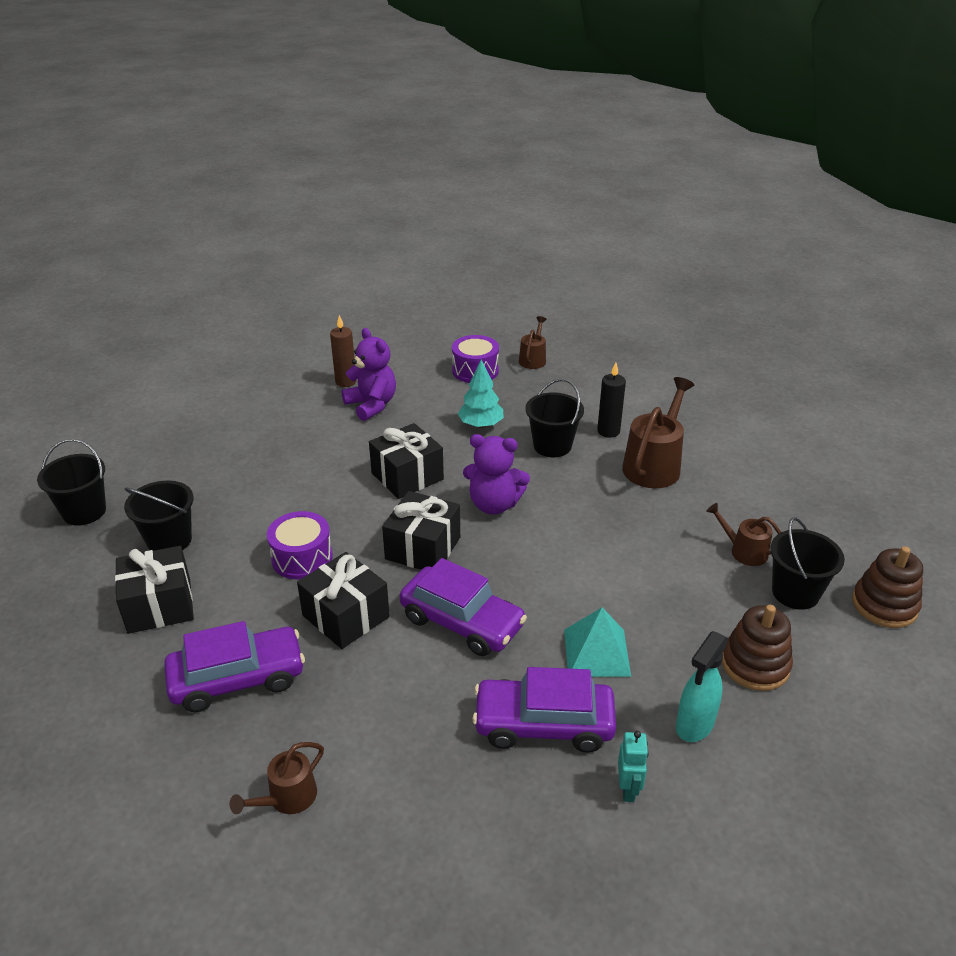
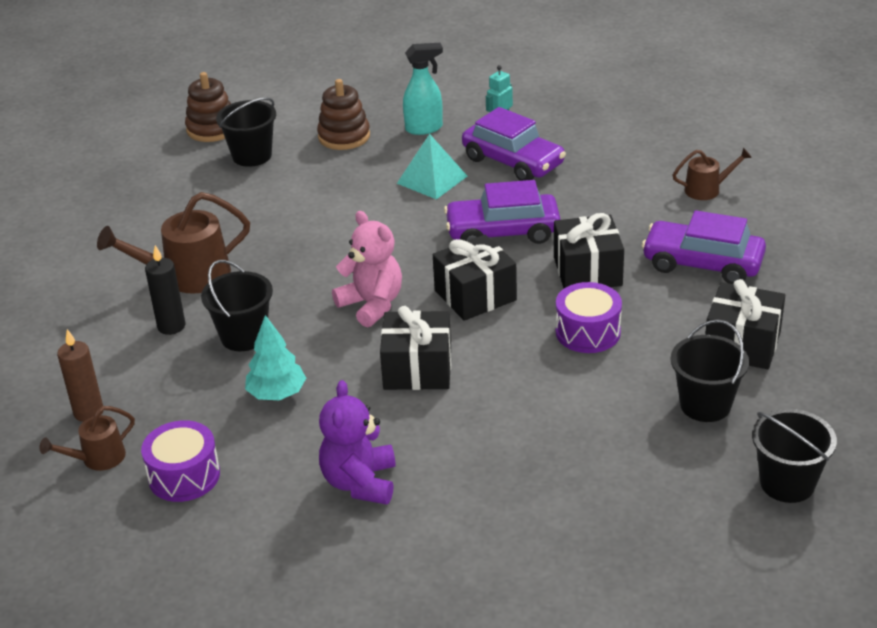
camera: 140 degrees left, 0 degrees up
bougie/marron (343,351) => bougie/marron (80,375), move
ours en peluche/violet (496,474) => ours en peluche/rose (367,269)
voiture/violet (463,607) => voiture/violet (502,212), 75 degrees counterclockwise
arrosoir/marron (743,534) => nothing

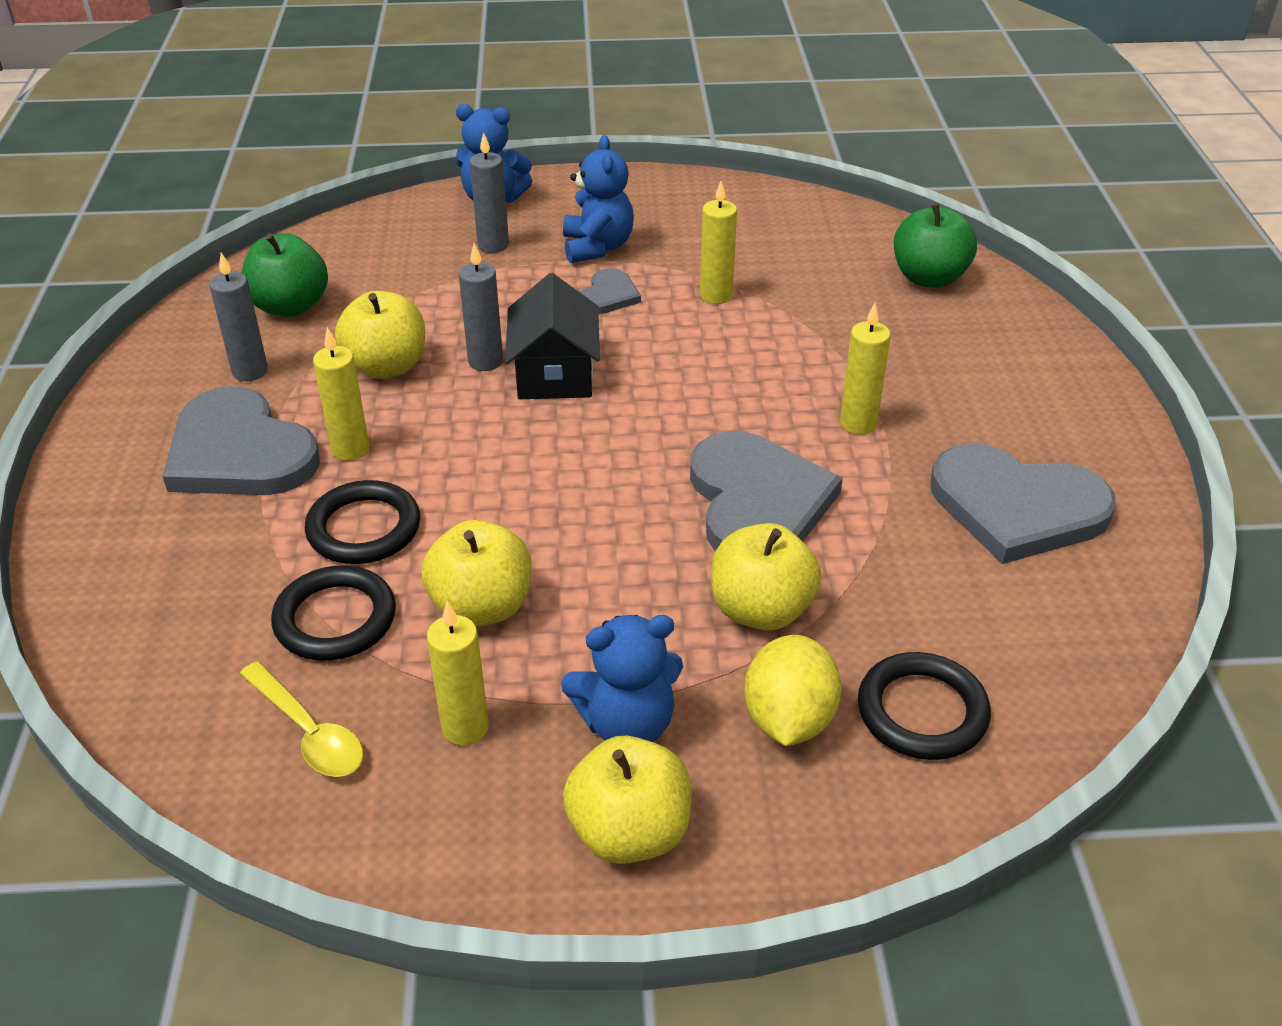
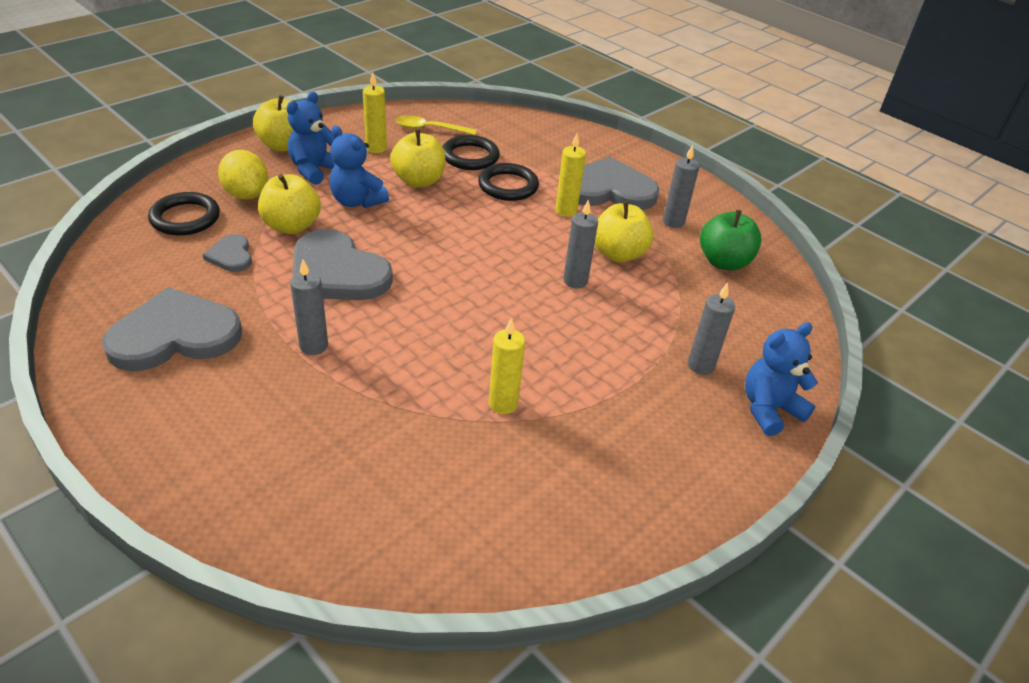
camera: 135 degrees right, 0 degrees up
cœur/gris (610,291) => cœur/gris (227,253), move
bougie/jaune (865,369) => bougie/gris (309,307)
ours en peluche/bleu (598,199) => ours en peluche/bleu (359,167), move
maison/noir (552,336) => nothing
pomme/vert (935,245) => nothing

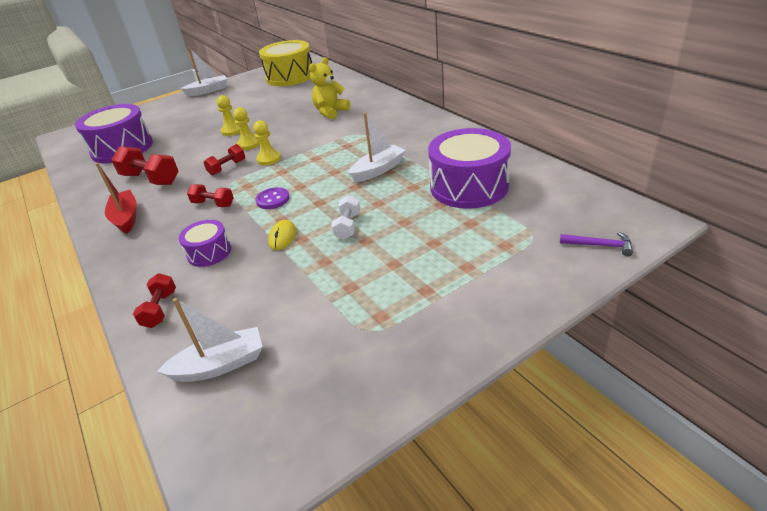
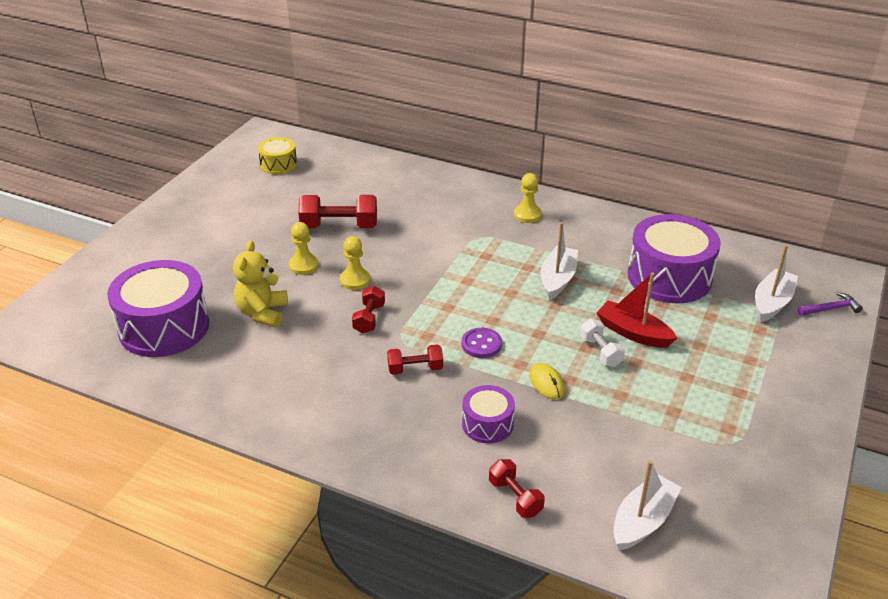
camera: 35 degrees left, 0 degrees up
ours en peluche/jaune (329,88) => ours en peluche/jaune (260,284), move
tambour/jaune (285,63) => tambour/jaune (277,155), x0.52
haltère/rouge (145,165) => haltère/rouge (337,211), move
pion/jaune (267,142) => pion/jaune (528,198), move
bateau/rouge (116,198) => bateau/rouge (636,310), move
bateau/blanc (204,71) => bateau/blanc (776,283), move

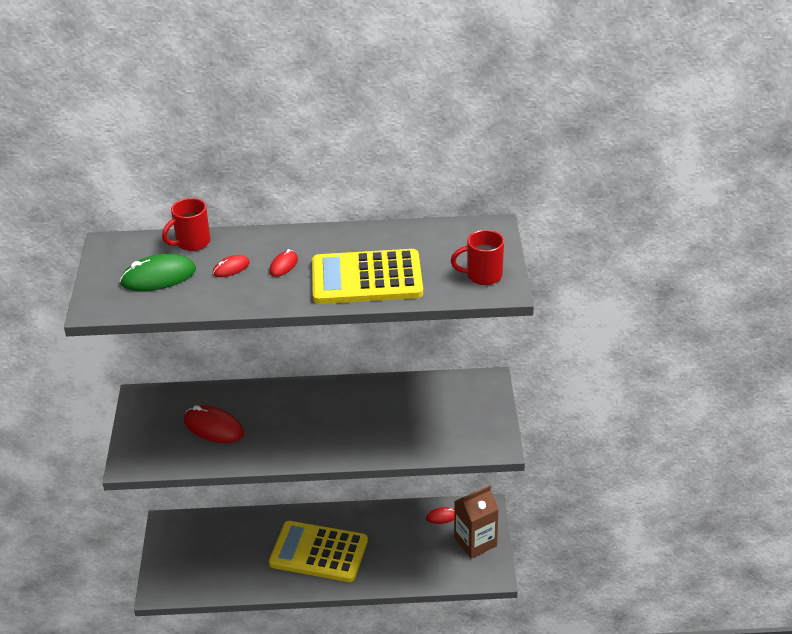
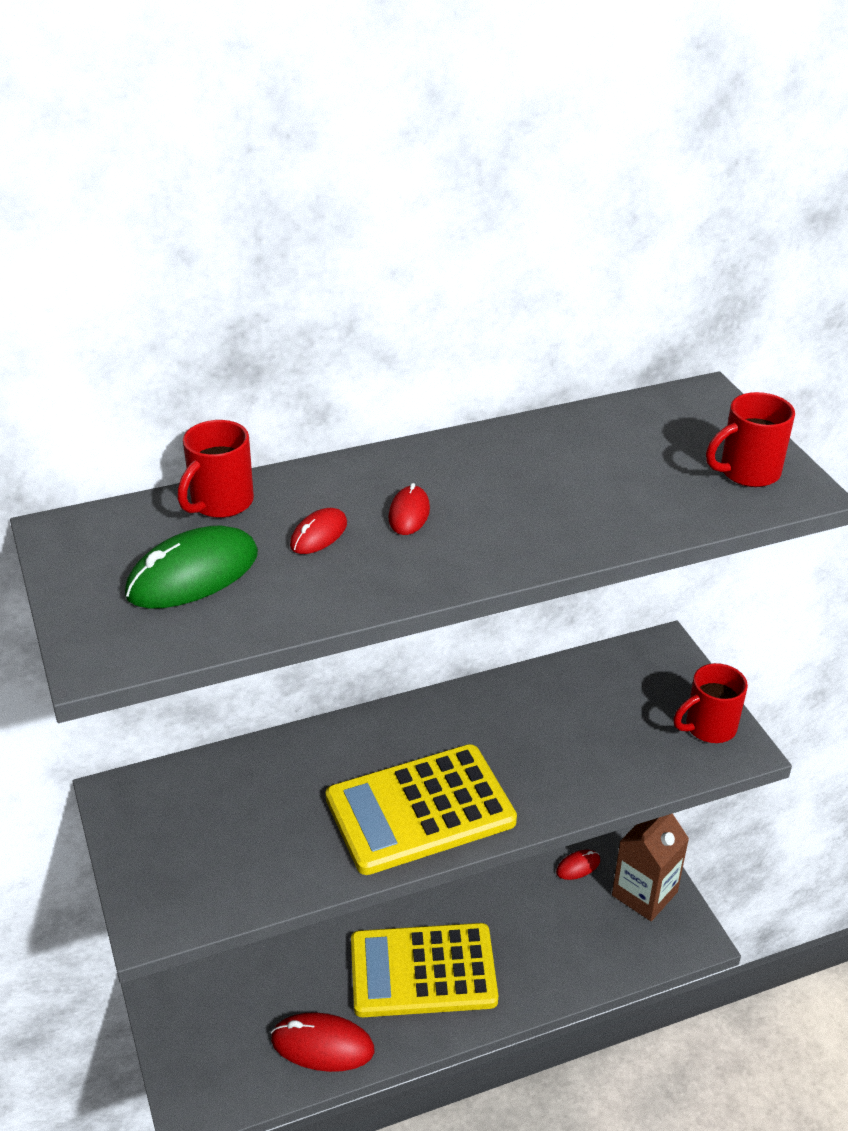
camera: 20 degrees left, 0 degrees up
souris/rouge (214,424) => souris/rouge (322,1042), move
calculatrice/jaune (367,276) => calculatrice/jaune (421,809), move
nothing => tasse/rouge (710,703)

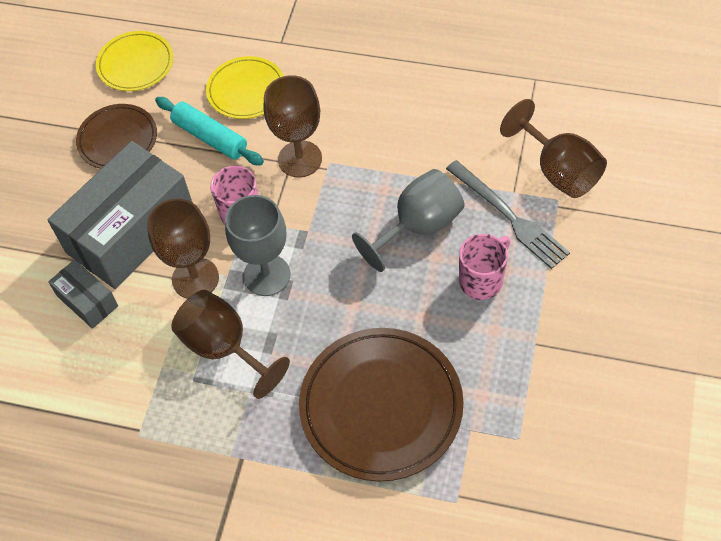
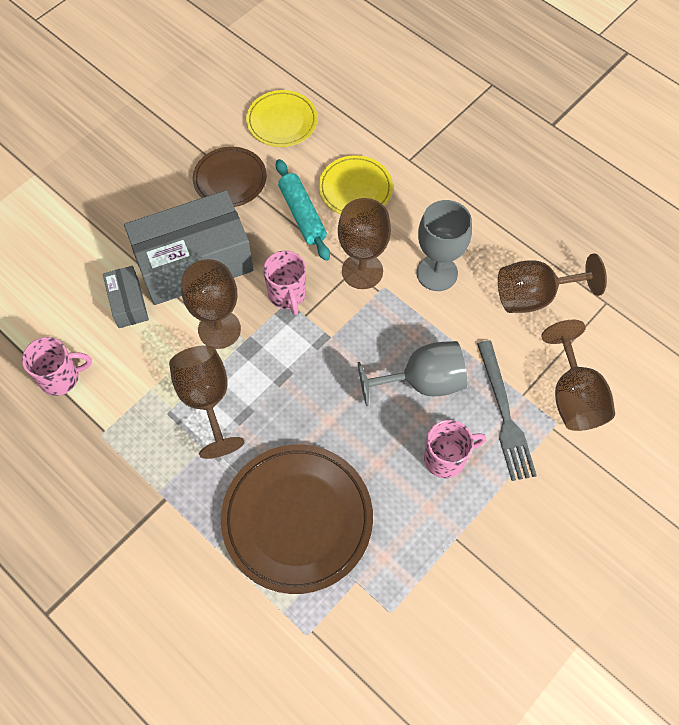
camera: 25 degrees right, 5 degrees up
nothing => tasse/rose (57,366)
verre à pied/gris (257,245) => verre à pied/gris (444,245), move
nothing => verre à pied/marron (552,283)

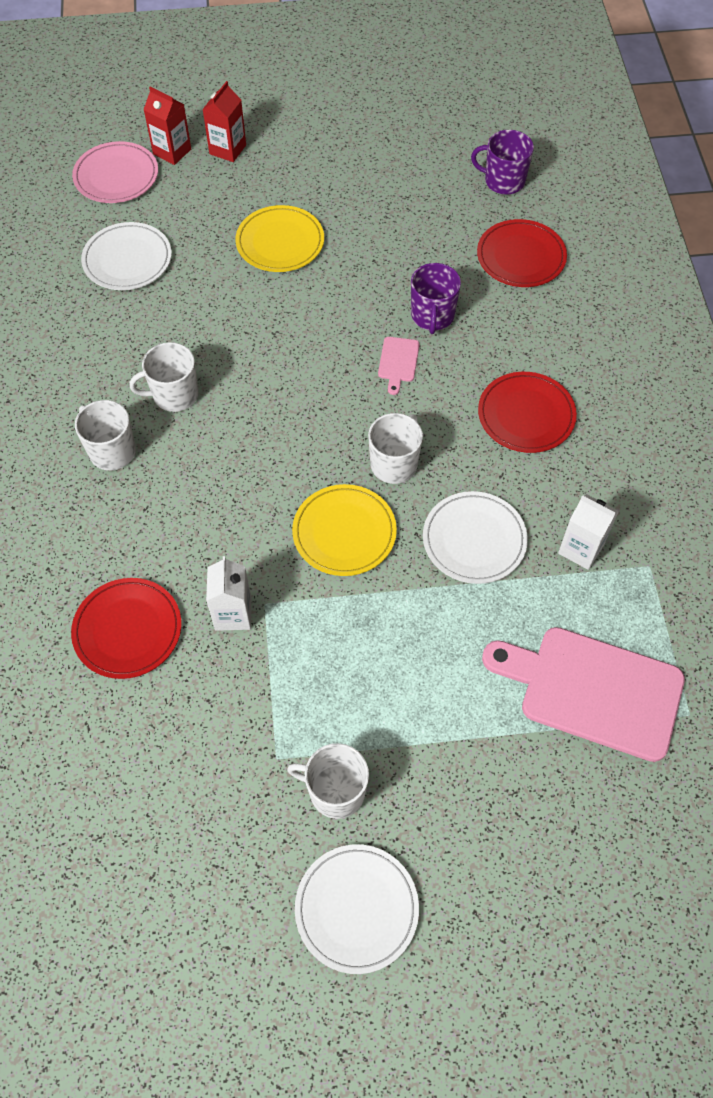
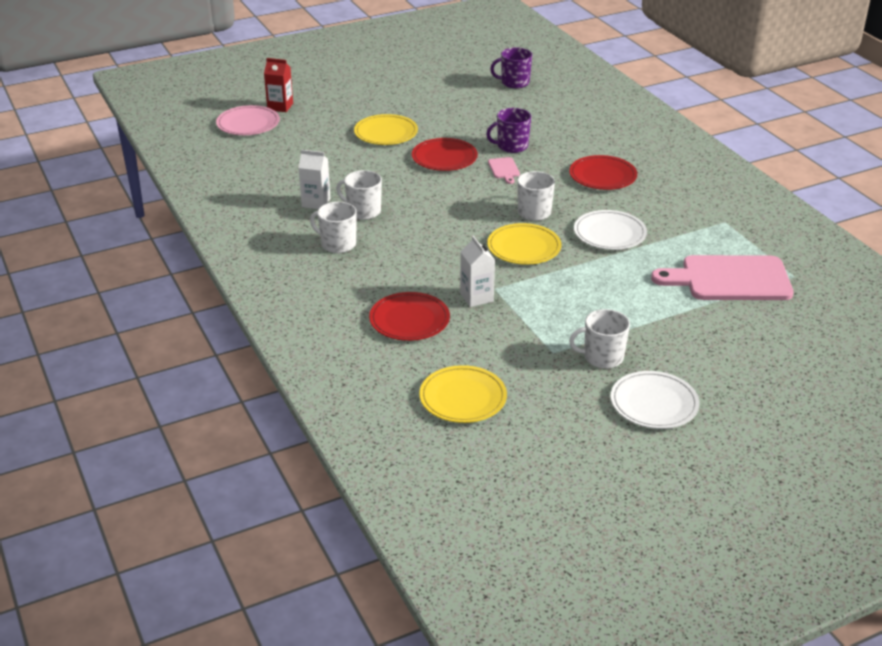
camera: 20 degrees left, 25 degrees down
brique de lait/blanc (588,532) => brique de lait/blanc (314,179), move
tasse/blanc (163,377) => tasse/blanc (359,195), 60 degrees clockwise
assiette/rouge (522,253) => assiette/rouge (445,154), move
nothing => assiette/jaune (463,394)
tasse/violet (436,298) => tasse/violet (508,130), 90 degrees clockwise
assiette/blanc (126,256) => nothing
brique de lait/rouge (224,121) => nothing

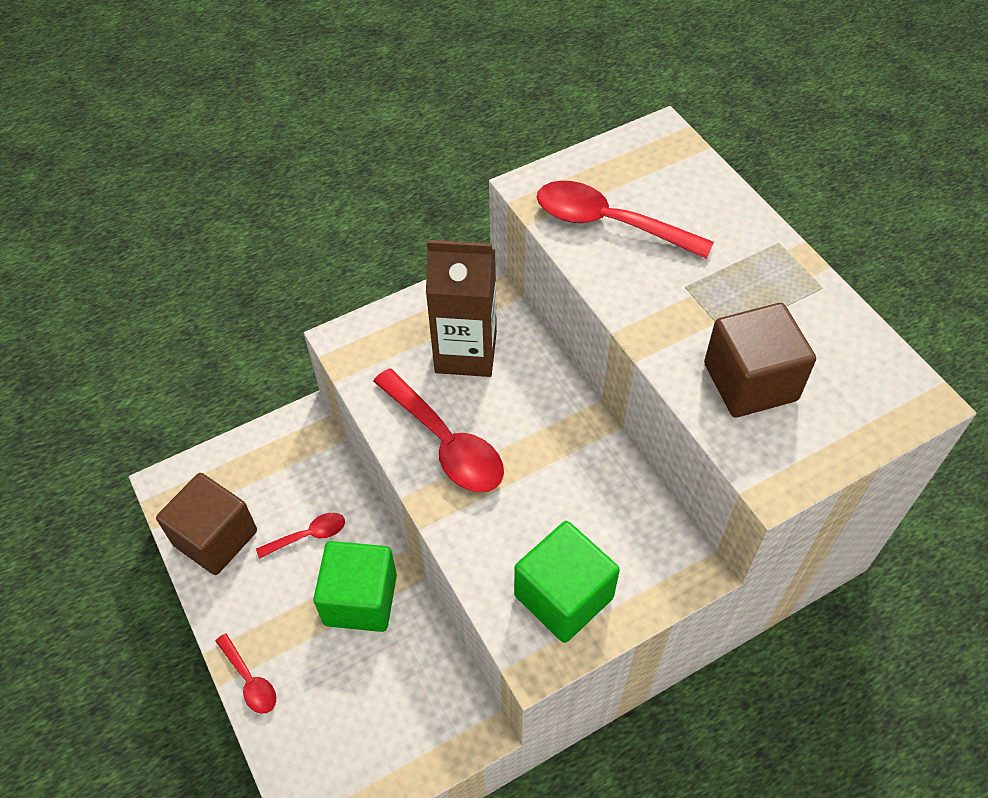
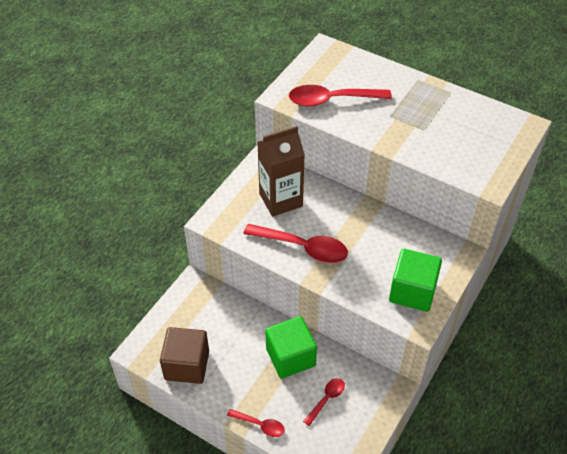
camera: 30 degrees left, 5 degrees down
cuillère/rouge (300,536) => cuillère/rouge (324,402), move
cube/marron (760,360) => nothing

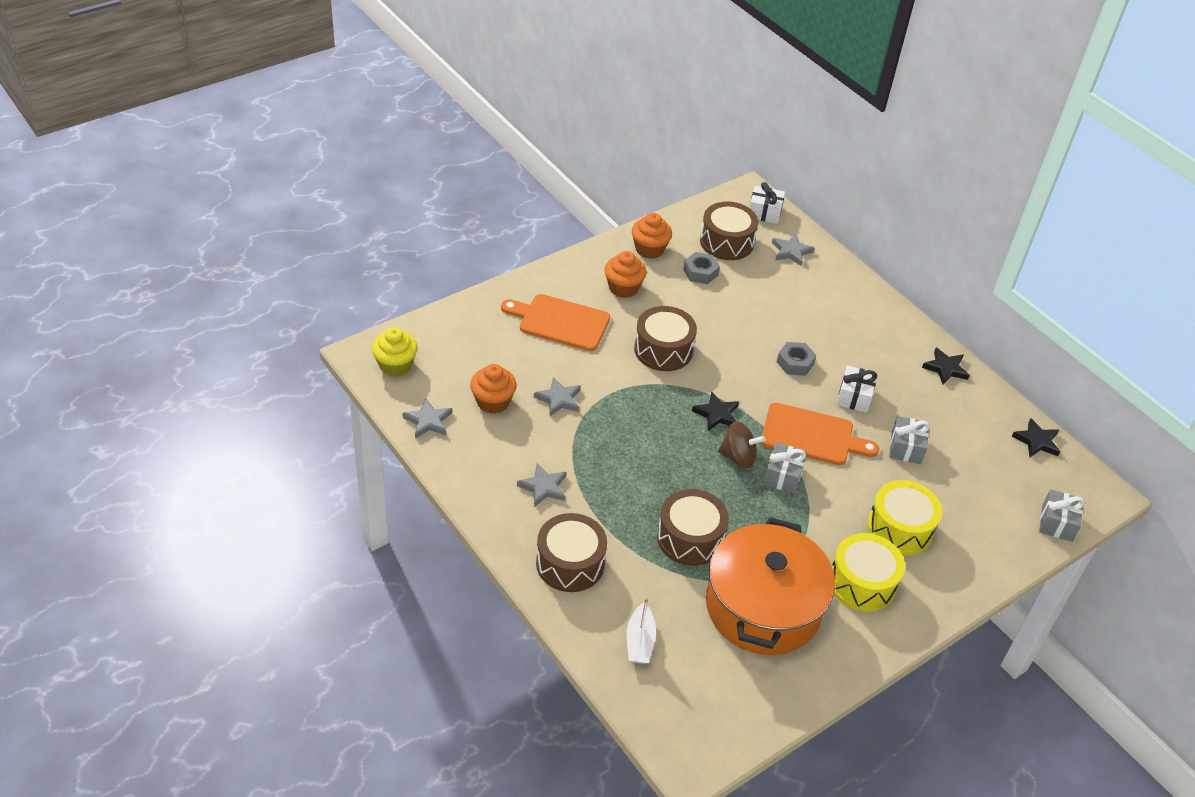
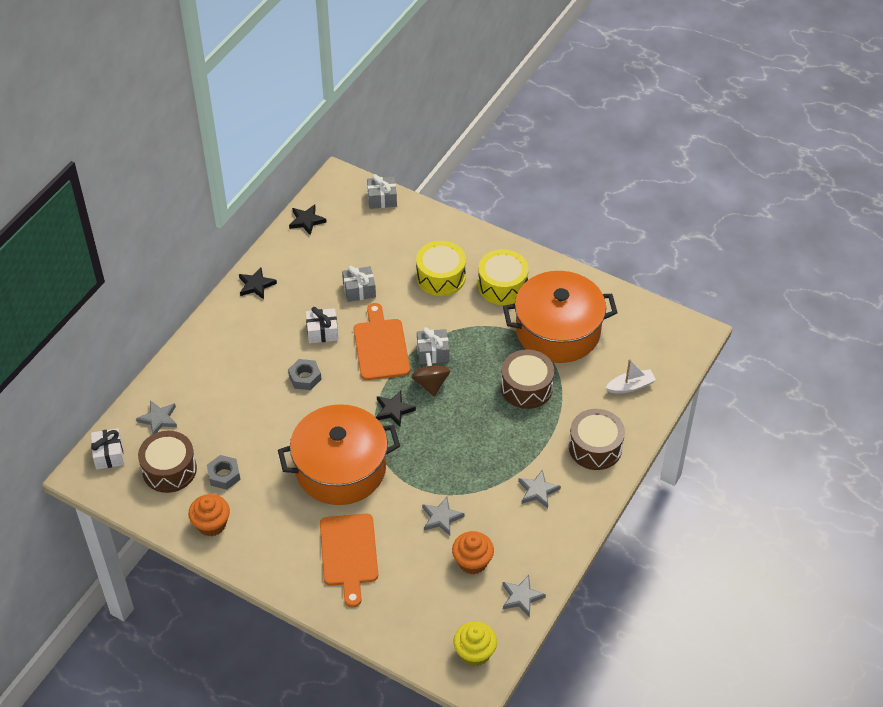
camera: 110 degrees left, 5 degrees up
tambour/marron (665,338) => marmite/orange (339,454)
muffin/orange (626,274) => nothing

